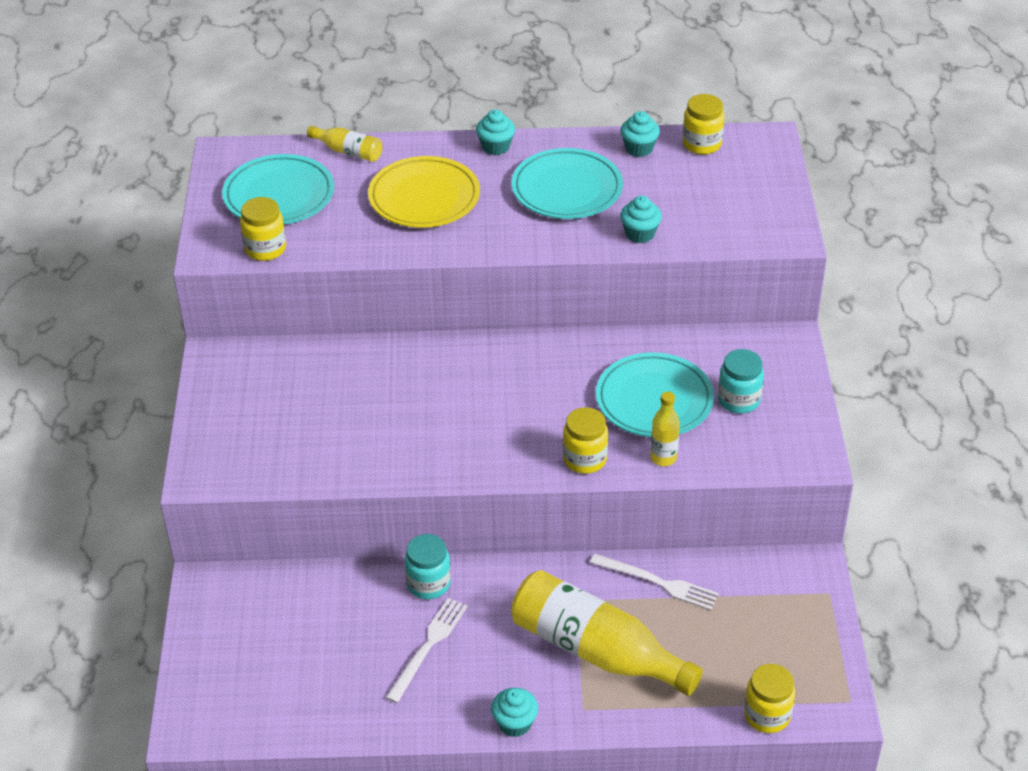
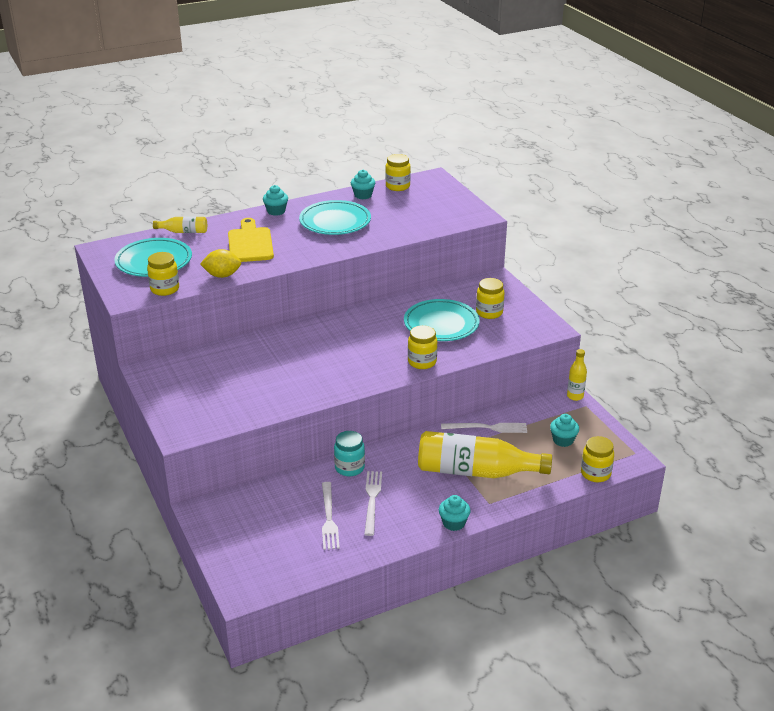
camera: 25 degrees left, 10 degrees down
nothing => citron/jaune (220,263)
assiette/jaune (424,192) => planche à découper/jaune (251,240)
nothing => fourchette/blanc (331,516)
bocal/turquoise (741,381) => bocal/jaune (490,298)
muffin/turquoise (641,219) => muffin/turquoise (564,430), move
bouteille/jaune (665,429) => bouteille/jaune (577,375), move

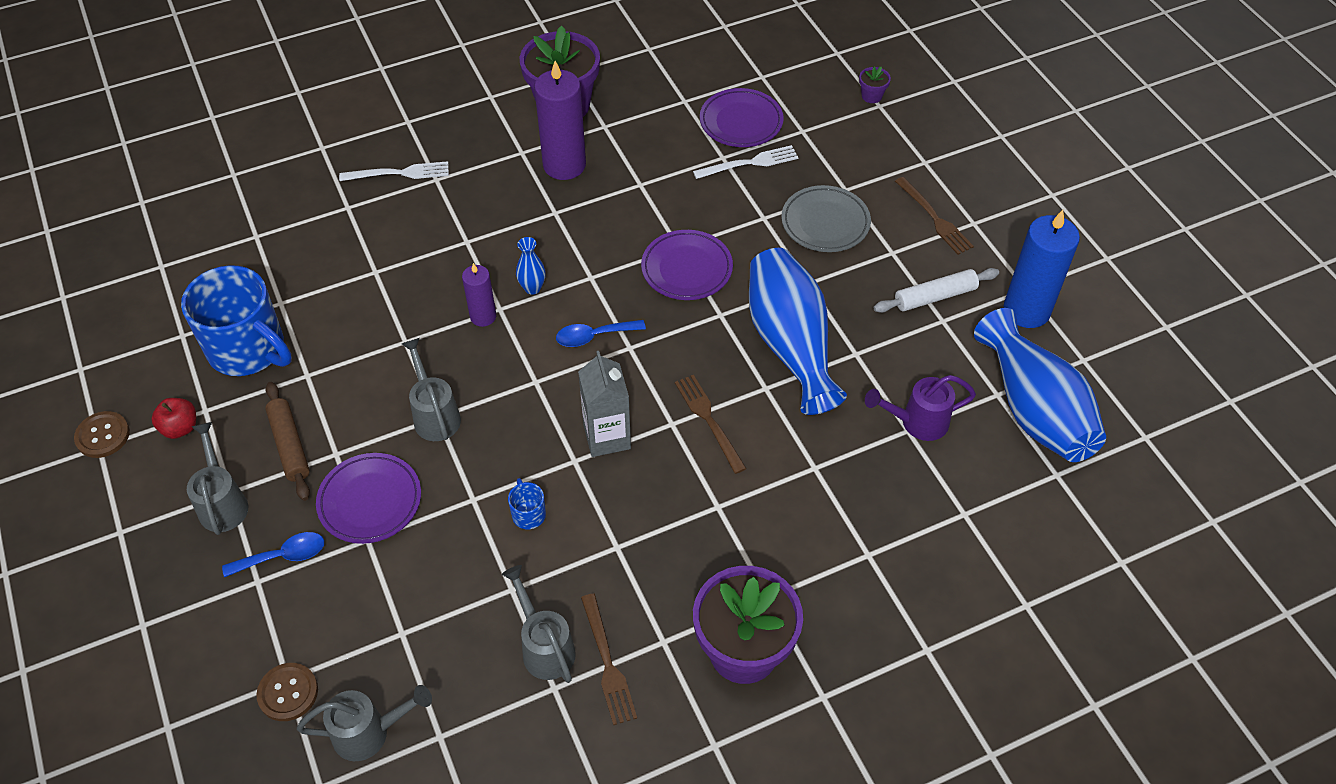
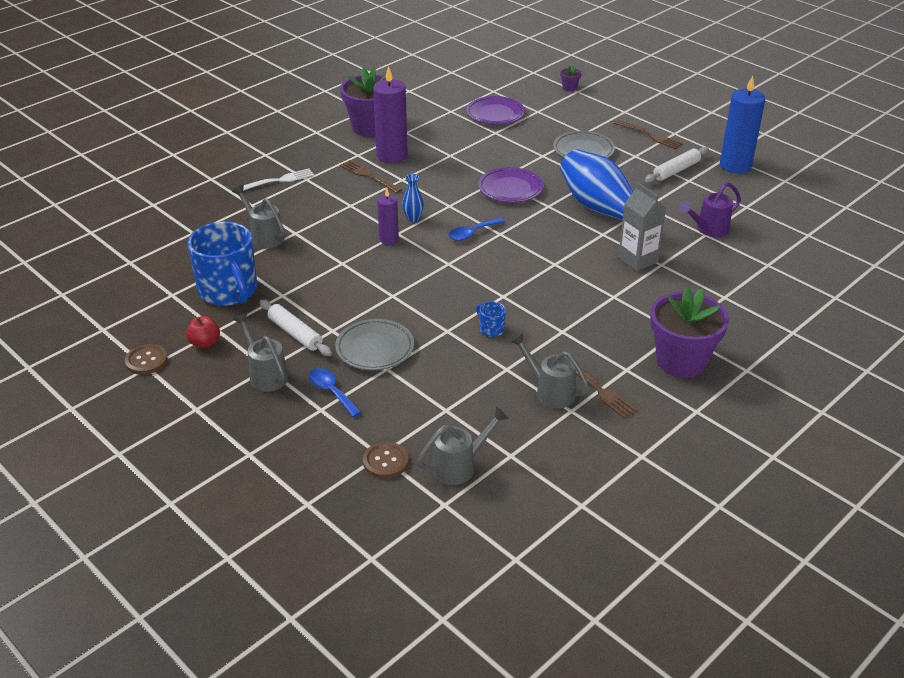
camera: 20 degrees left, 15 degrees down
tasse/bleu (236,320) => tasse/bleu (222,264), 45 degrees clockwise
arrosoir/gris (431,389) => arrosoir/gris (258,217), move
rouleau à pâtisserie/marron (287,441) => rouleau à pâtisserie/blanc (295,327)
cuillère/bleu (273,554) => cuillère/bleu (335,392), 90 degrees counterclockwise
assiette/violet (368,498) => assiette/gris (374,344)
fourchette/marron (711,424) => fourchette/marron (371,176), move
brique de lait/gris (604,404) => brique de lait/gris (642,227), move
fourchette/blanc (746,162) => nothing
vase/bleu (1040,385) => nothing

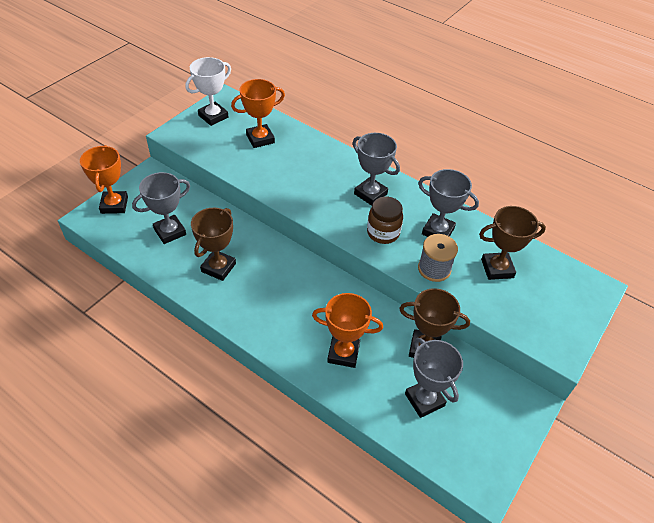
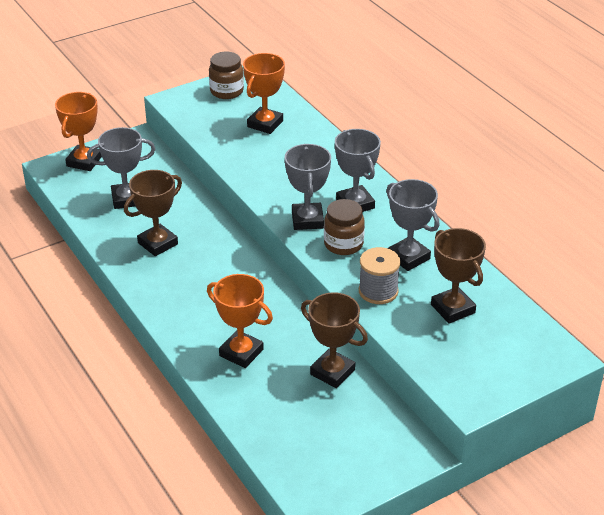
camera: 25 degrees right, 10 degrees down
trophée/blanc (208,91) => bocal/marron (226,75)
trophée/orange (258,113) => trophée/orange (264,93), 60 degrees counterclockwise
trophée/gris (434,378) => trophée/gris (308,187), move
trophée/marron (512,243) => trophée/marron (458,276), 45 degrees clockwise

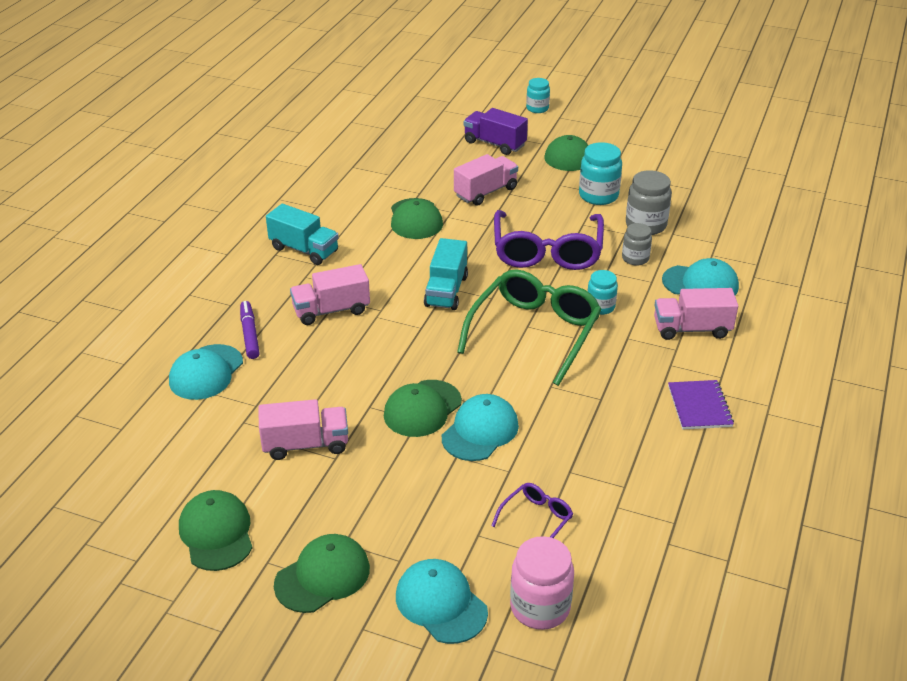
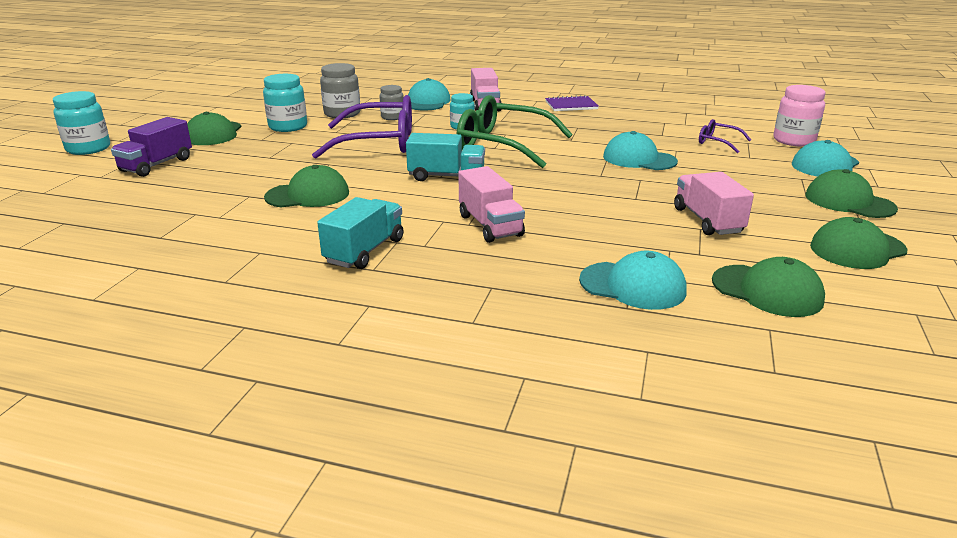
camera: 95 degrees left, 10 degrees down
bocal/turquoise (538,95) => bocal/turquoise (81,123), x1.57
casquette/vert (423,408) => casquette/vert (768,287), move
feutre/violet (250,330) => nothing
camion/rose (486,180) => nothing

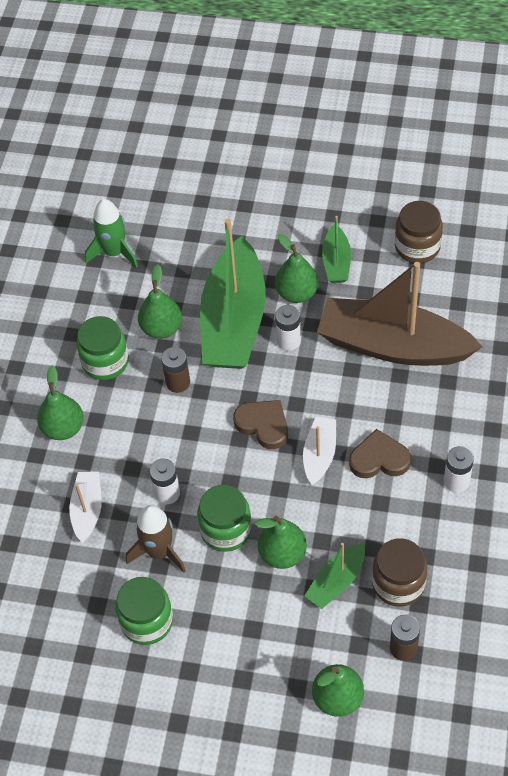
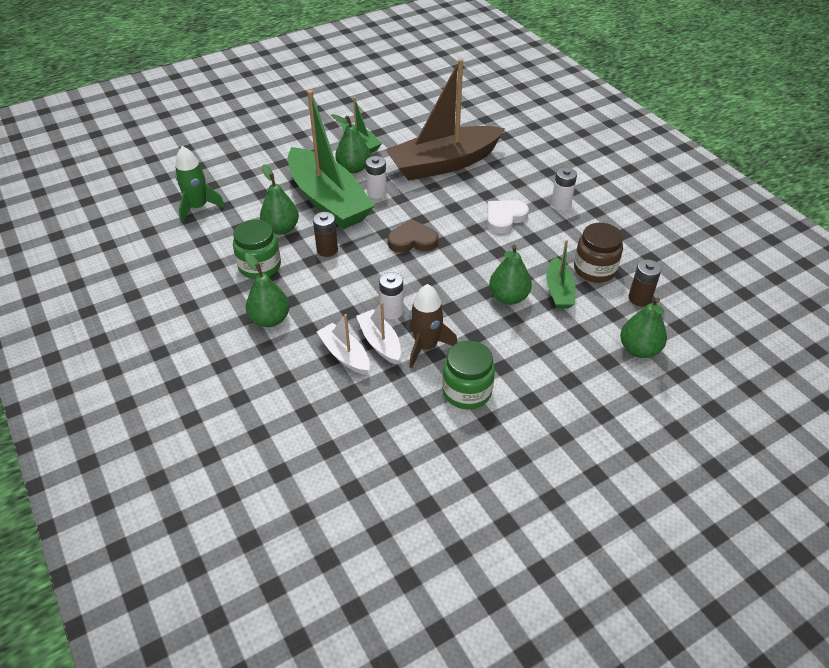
camera: 45 degrees left, 10 degrees down
bateau/blanc (319,450) => bateau/blanc (378,333), move
cœur/marron (380,454) => cœur/blanc (508,217)
bocal/vert (224,518) => nothing
bocal/marron (419,232) => nothing

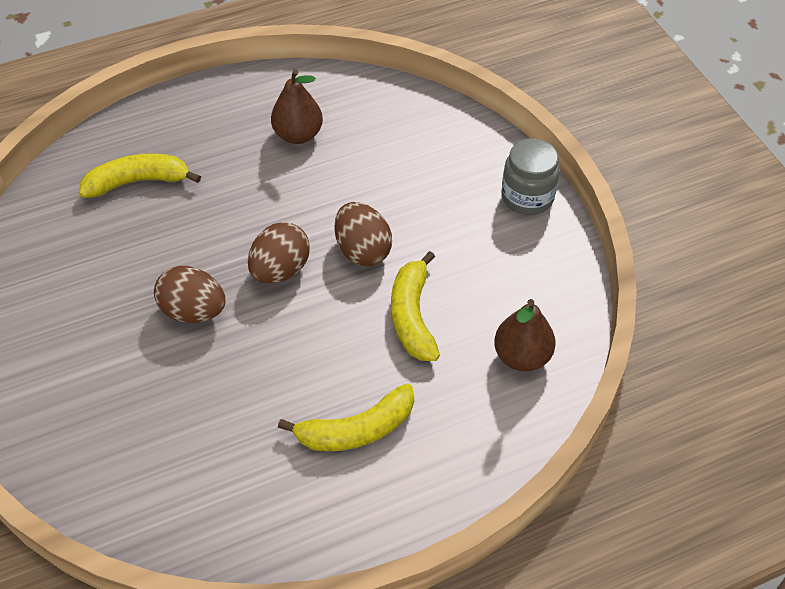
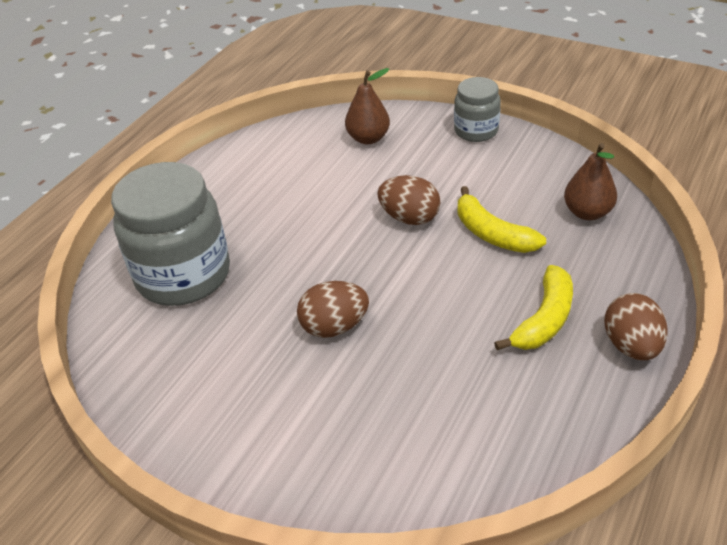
camera: 35 degrees left, 10 degrees down
banane/jaune (140,175) => bocal/gris (170,234)
poire/marron (297,106) => poire/marron (367,106), move
œuf/marron (279,253) => œuf/marron (636,326), move

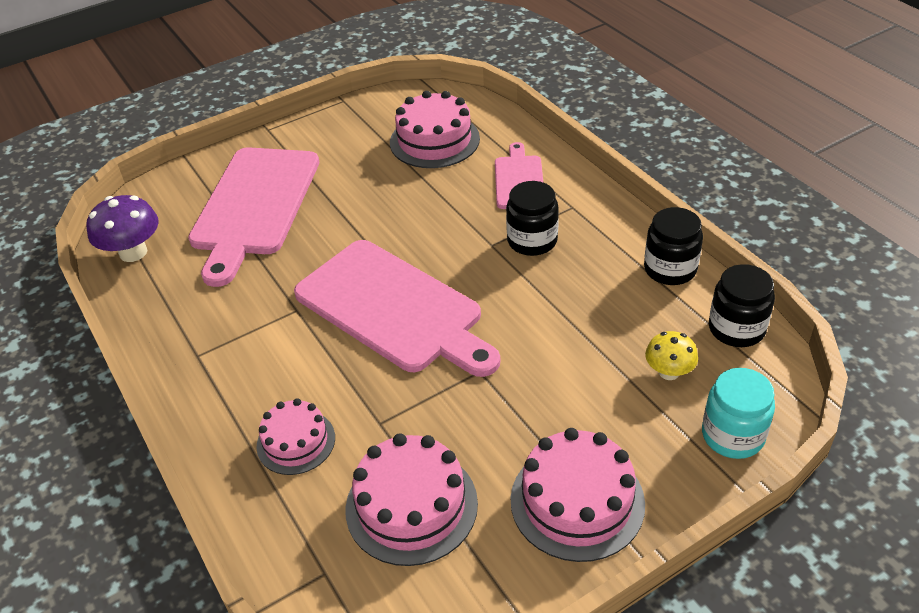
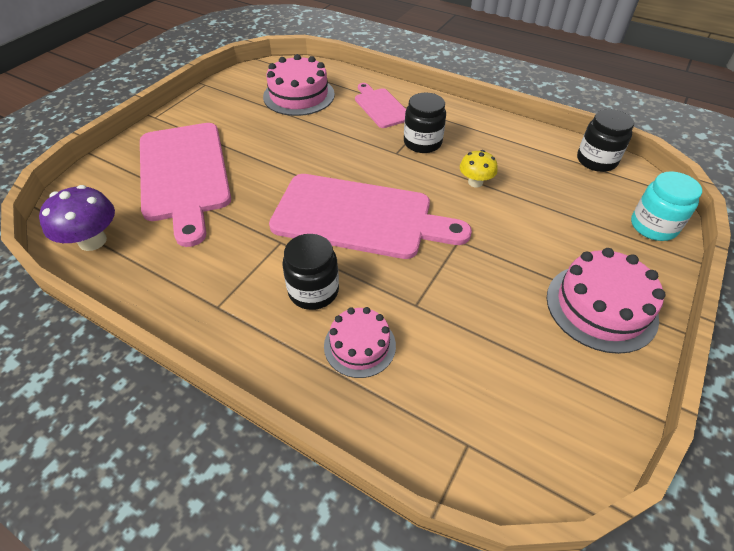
camera: 30 degrees left, 5 degrees up
bocal/noir (673,246) => bocal/noir (310,272), move
champignon/jaune (671,355) => champignon/jaune (479,168), move
gâteau/rose (412,499) => nothing

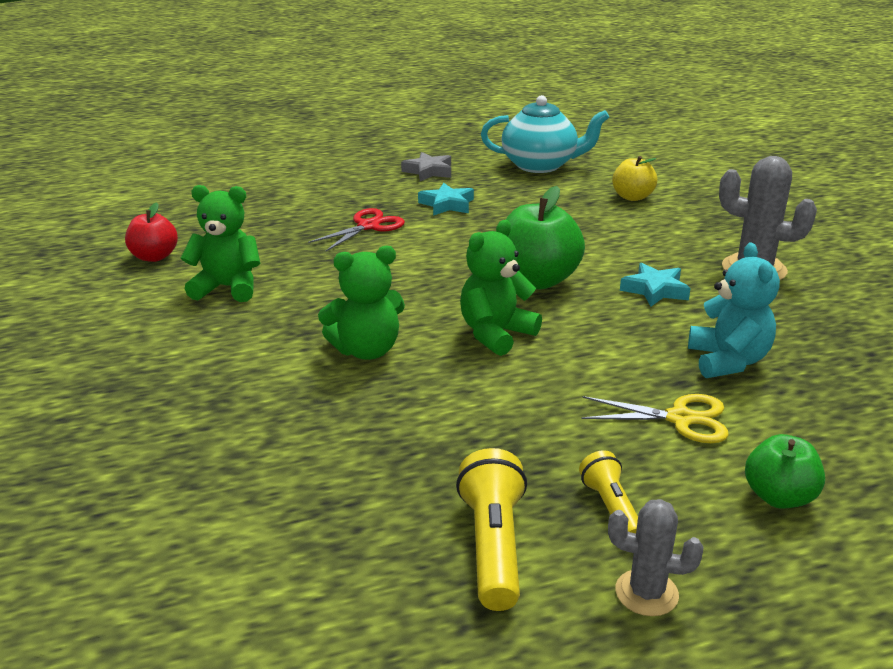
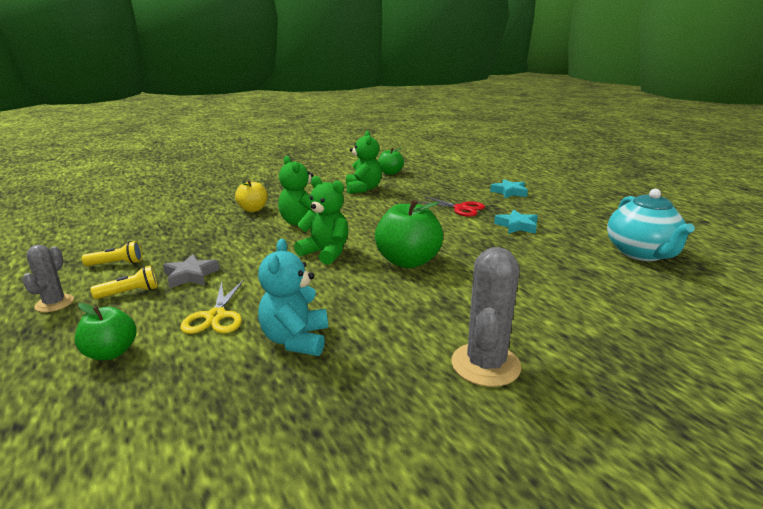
camera: 80 degrees right, 5 degrees down
lampe de poche/jaune (491,529) => lampe de poche/jaune (112,253), x0.63
étoile/gris (426,166) => étoile/gris (191,271), move
pomme/jaune (634,178) => pomme/jaune (251,196), move
ours en peluche/turquoise (734,310) => ours en peluche/turquoise (293,297), 105 degrees clockwise
pomme/rouge (151,232) => pomme/vert (391,161)
étoile/turquoise (655,285) => étoile/turquoise (509,188), move

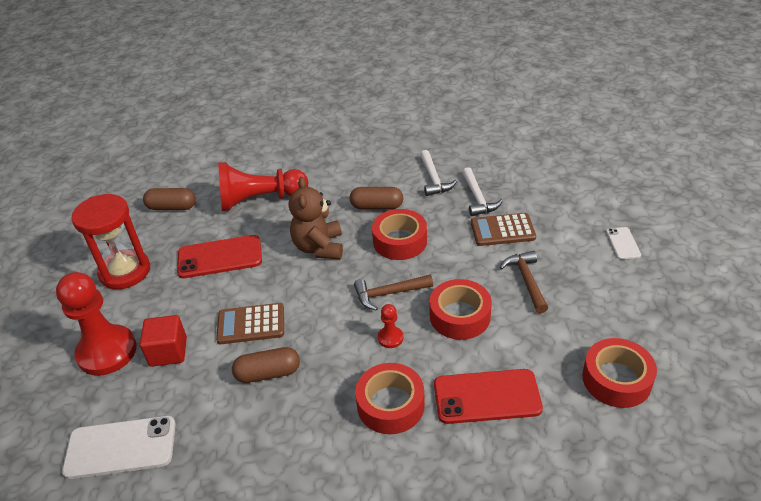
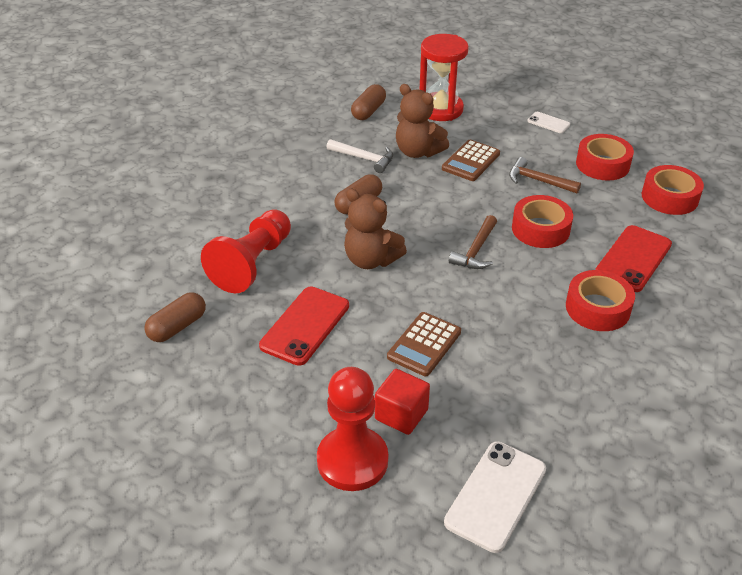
camera: 55 degrees left, 0 degrees up
gélule/marron (266,365) => gélule/marron (368,102), move
marteau/blanc (482,191) => ours en peluche/marron (422,121)
sablier/rouge (110,241) => sablier/rouge (444,77), move
ruban adhésif/rouge (399,234) => ruban adhésif/rouge (605,157), move
pion/rouge (390,326) => nothing

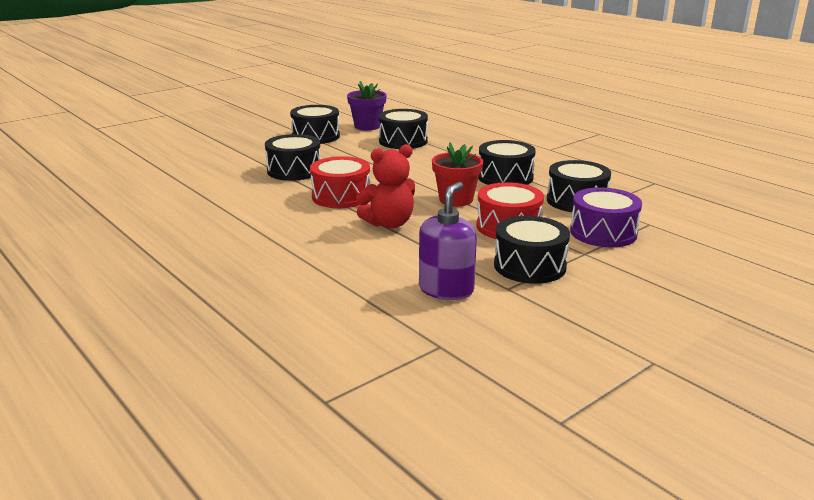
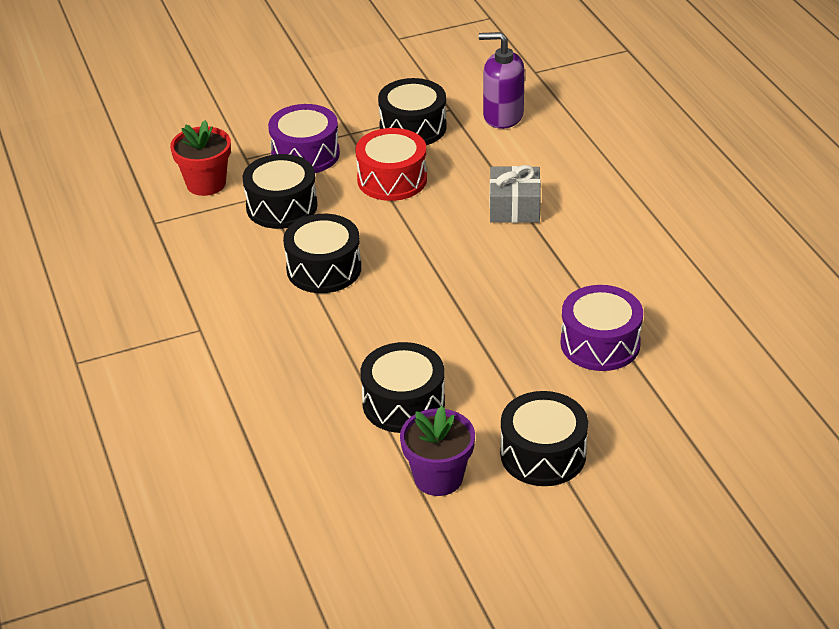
camera: 160 degrees left, 15 degrees up
pot de fleurs/rouge (457,174) => pot de fleurs/rouge (200,158), move
distributeur de savon/violet (448,241) => distributeur de savon/violet (502,80), 60 degrees clockwise
ours en peluche/rouge (385,186) => cadeau/gris (515,194)
tambour/noir (293,157) => tambour/violet (602,328)
tambour/rouge (340,182) => nothing

